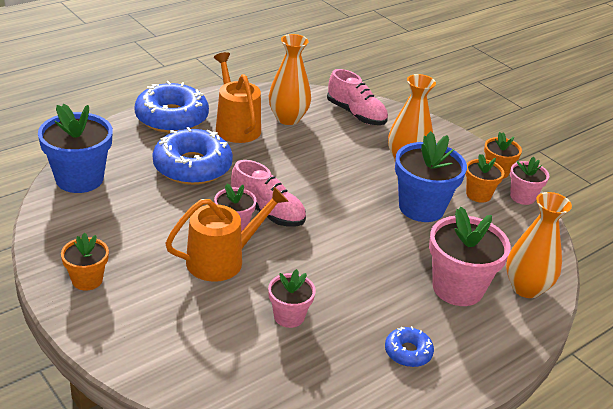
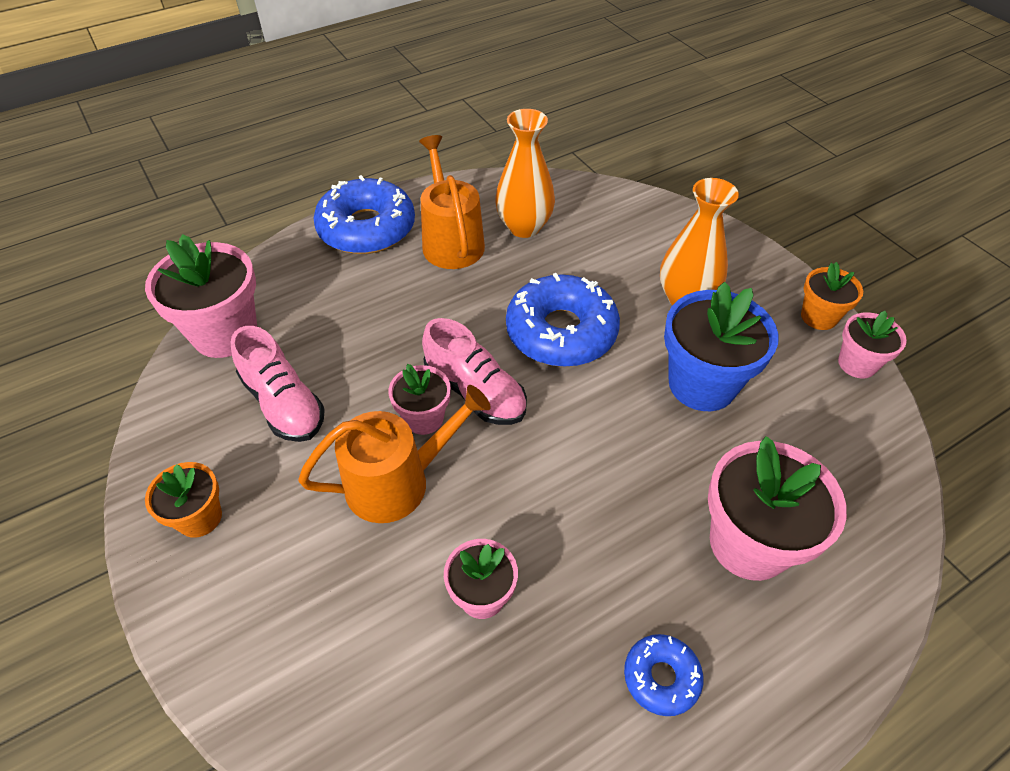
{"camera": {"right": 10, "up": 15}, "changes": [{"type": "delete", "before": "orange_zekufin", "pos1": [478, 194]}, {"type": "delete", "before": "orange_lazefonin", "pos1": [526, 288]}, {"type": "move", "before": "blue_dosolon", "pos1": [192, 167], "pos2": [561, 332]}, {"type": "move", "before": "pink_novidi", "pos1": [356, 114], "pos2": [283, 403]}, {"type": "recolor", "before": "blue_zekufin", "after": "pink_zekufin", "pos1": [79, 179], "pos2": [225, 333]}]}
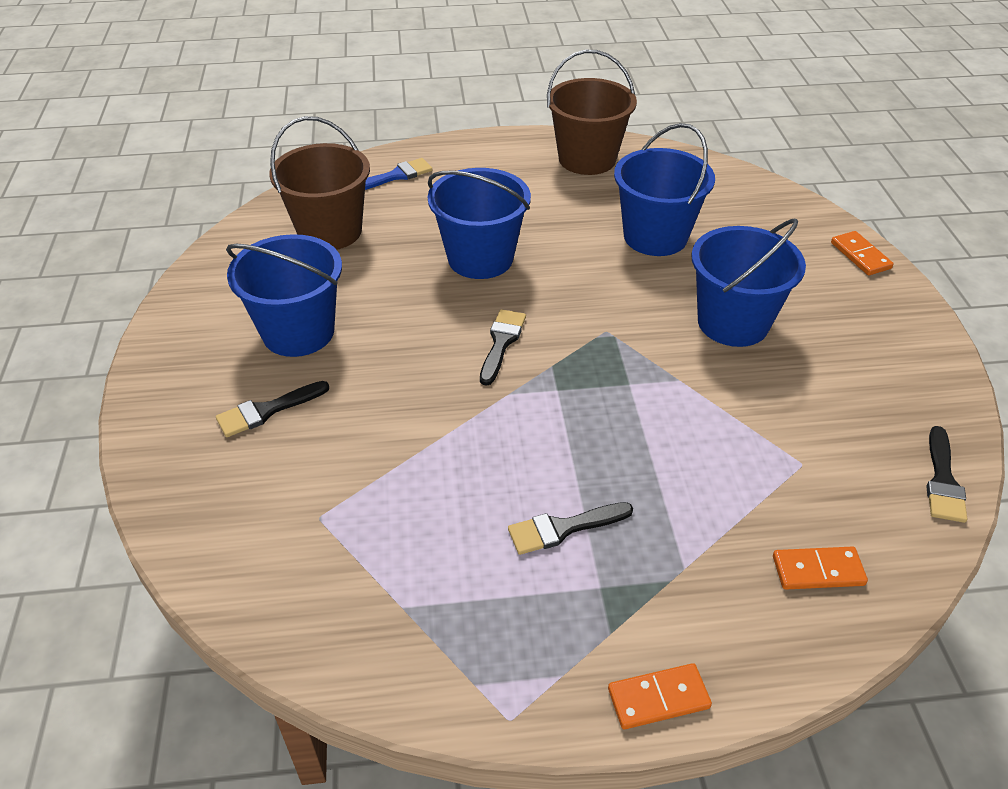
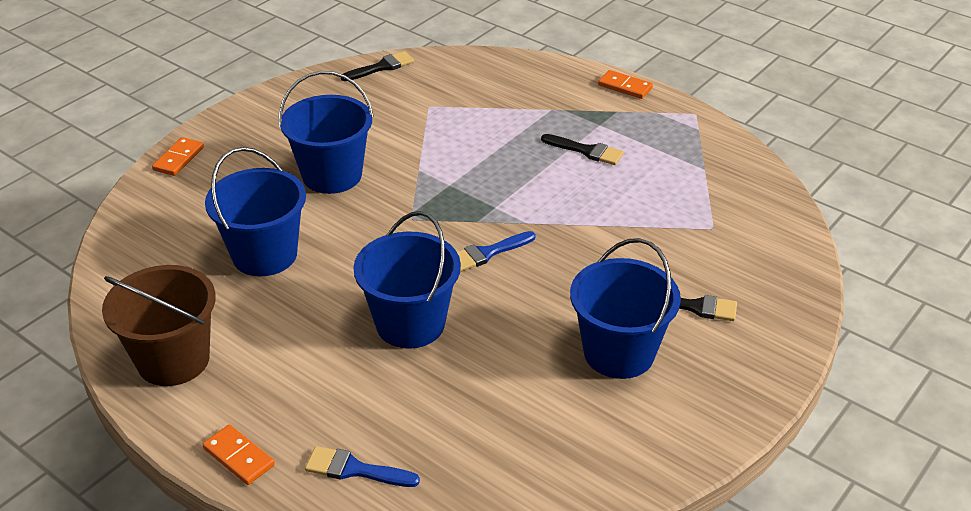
{"camera": {"right": -135, "up": -5}, "changes": [{"type": "delete", "before": "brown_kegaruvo", "pos1": [330, 231]}, {"type": "move", "before": "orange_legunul", "pos1": [818, 571], "pos2": [239, 457]}, {"type": "recolor", "before": "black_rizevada", "after": "blue_rizevada", "pos1": [501, 343], "pos2": [487, 253]}]}
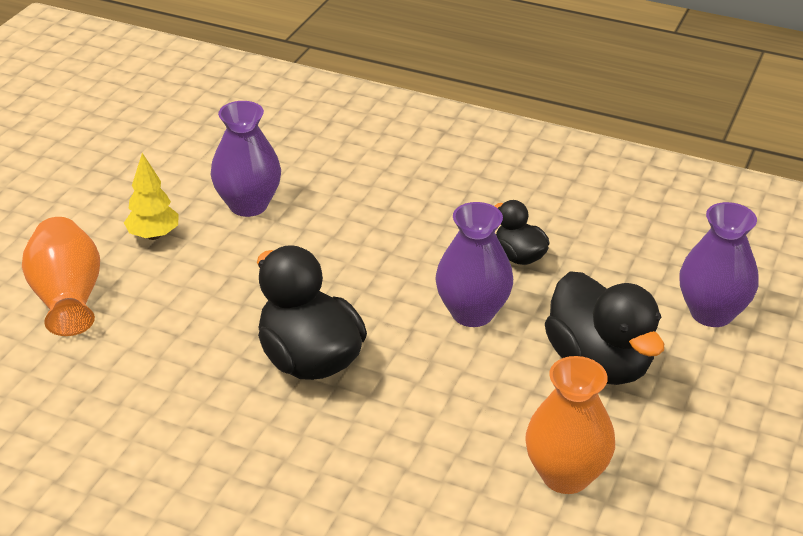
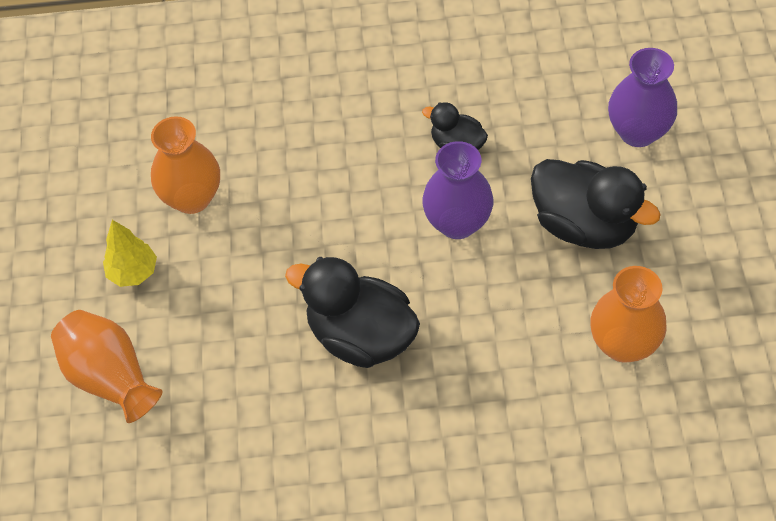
{"camera": {"right": -25, "up": 20}, "changes": [{"type": "recolor", "before": "purple_lazefonin", "after": "orange_lazefonin", "pos1": [248, 205], "pos2": [192, 198]}]}
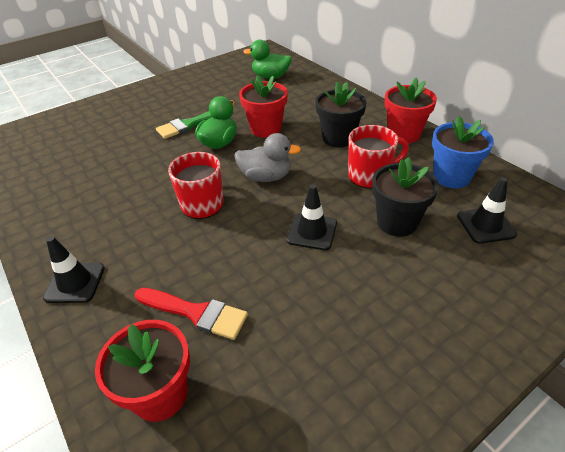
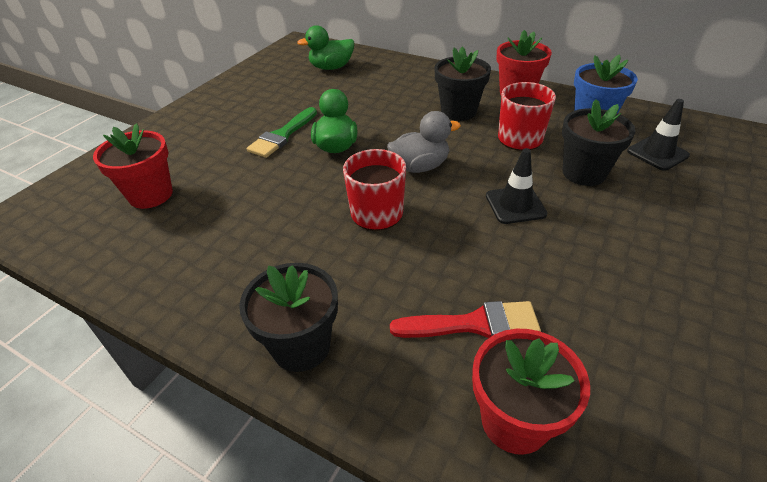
{"camera": {"right": -25, "up": 0}, "changes": [{"type": "move", "before": "red_zekufin", "pos1": [266, 129], "pos2": [151, 195]}, {"type": "replace", "before": "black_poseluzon", "after": "black_zekufin", "pos1": [75, 283], "pos2": [301, 346]}]}
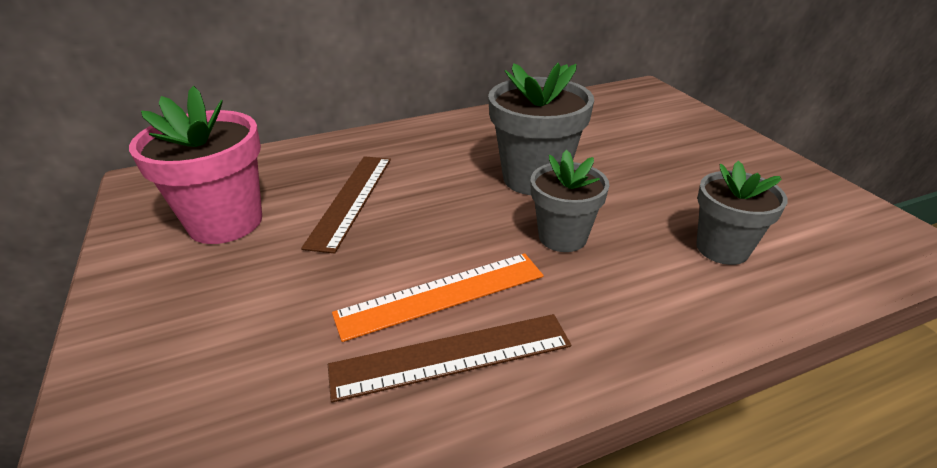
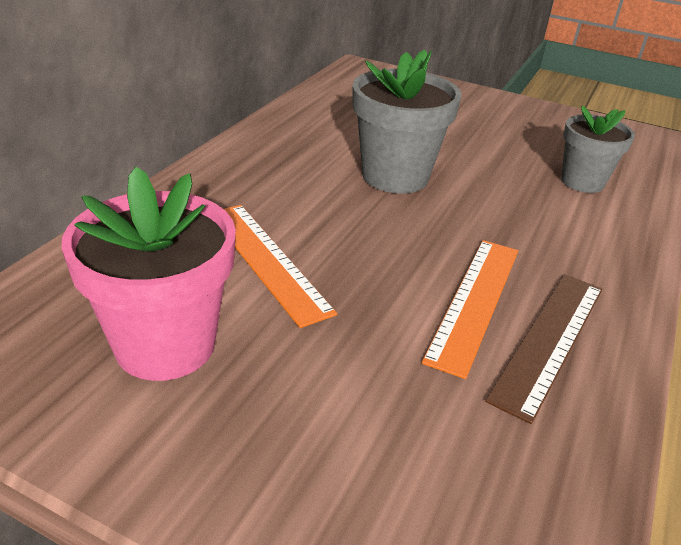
{"camera": {"right": -45, "up": 0}, "changes": [{"type": "delete", "before": "grey_zekufin", "pos1": [562, 237]}, {"type": "recolor", "before": "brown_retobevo", "after": "orange_retobevo", "pos1": [351, 199], "pos2": [266, 260]}]}
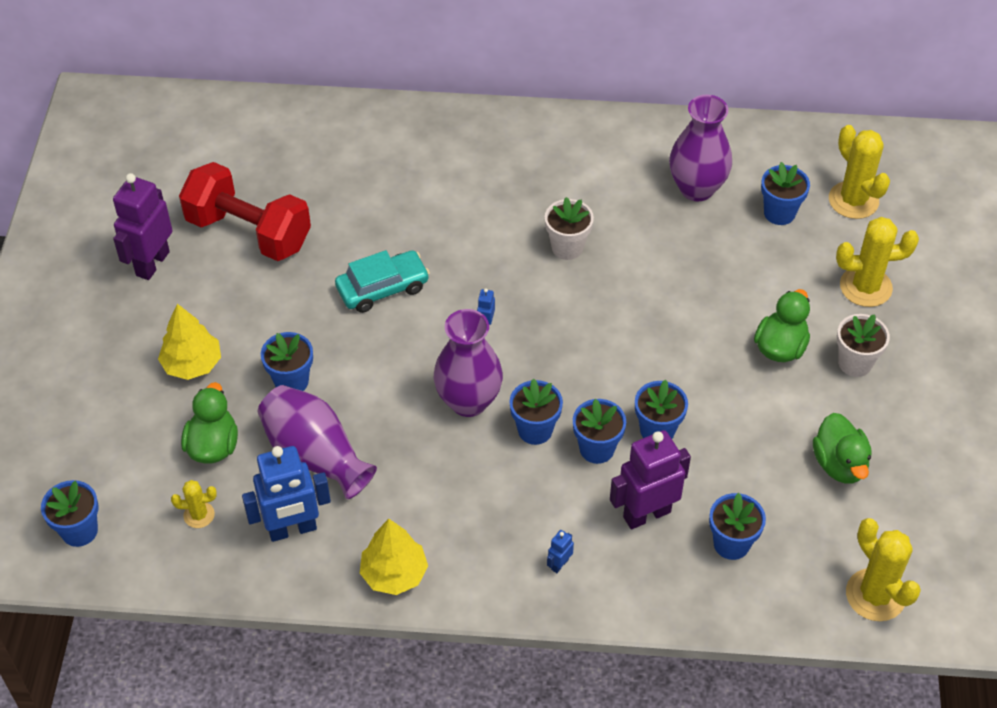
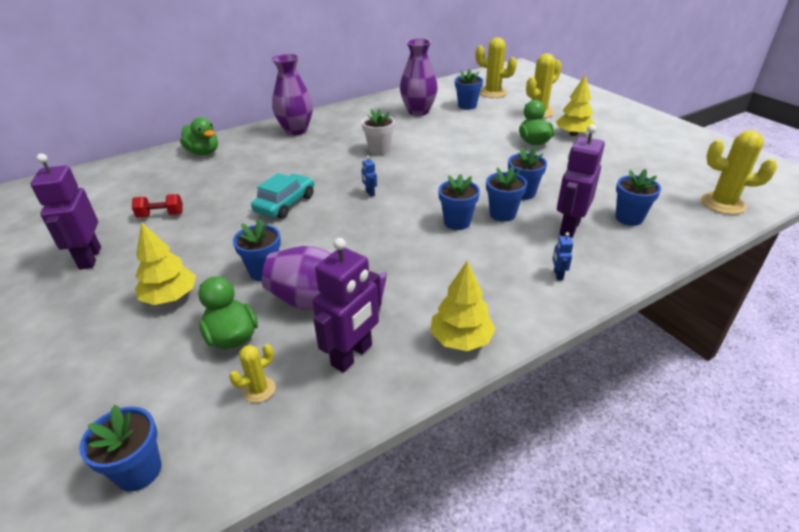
{"camera": {"right": -35, "up": -15}, "changes": [{"type": "move", "before": "purple_lazefonin", "pos1": [468, 401], "pos2": [296, 130]}, {"type": "move", "before": "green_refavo", "pos1": [839, 464], "pos2": [203, 152]}, {"type": "replace", "before": "white_zekufin", "after": "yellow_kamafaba", "pos1": [855, 363], "pos2": [573, 134]}, {"type": "recolor", "before": "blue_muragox", "after": "purple_muragox", "pos1": [292, 529], "pos2": [352, 355]}, {"type": "resize", "before": "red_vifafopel", "pos1": [249, 232], "pos2": [161, 215], "scale": 0.44}]}
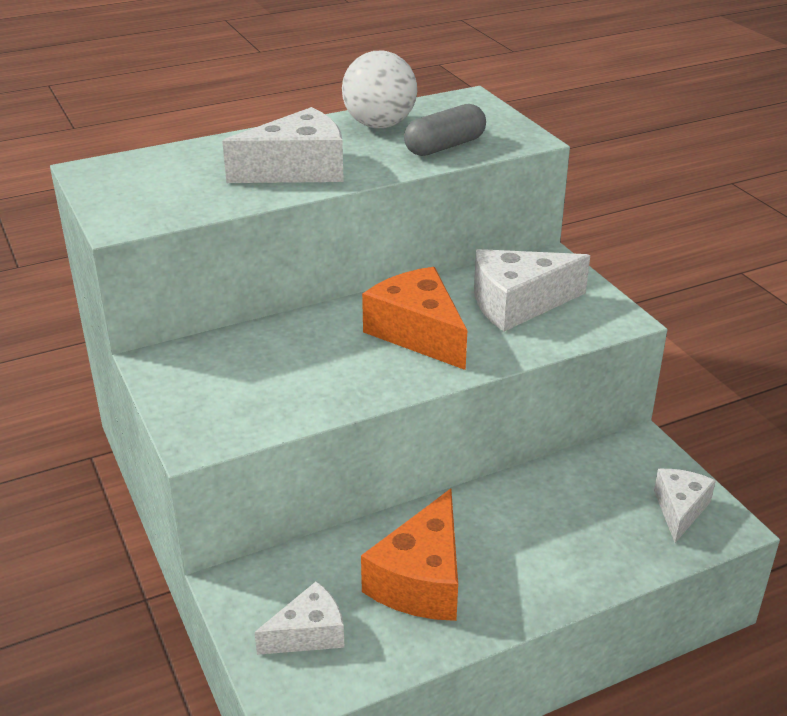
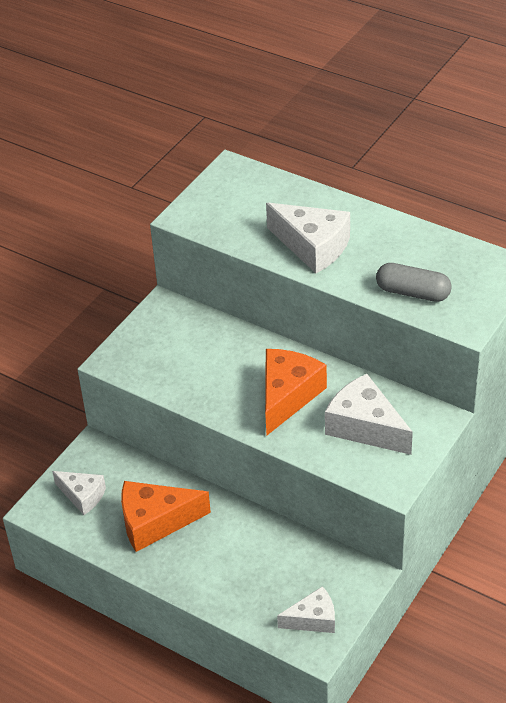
{"camera": {"right": 60, "up": 10}, "changes": [{"type": "delete", "before": "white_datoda", "pos1": [379, 125]}]}
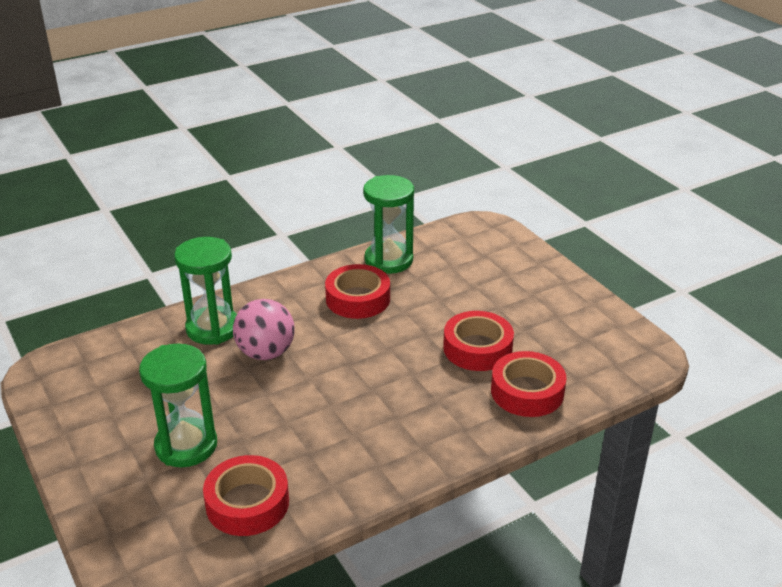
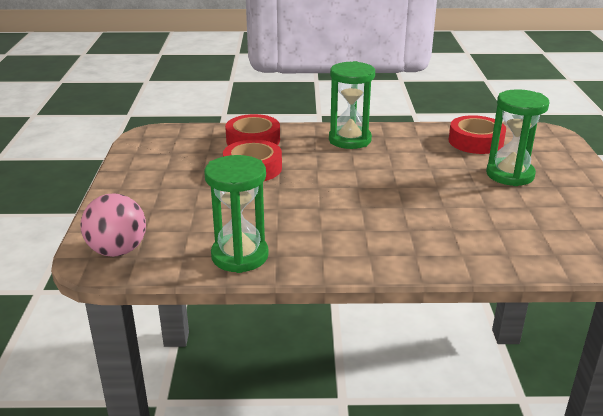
{"camera": {"right": -150, "up": -5}, "changes": [{"type": "delete", "before": "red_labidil", "pos1": [358, 299]}, {"type": "move", "before": "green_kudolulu", "pos1": [213, 328], "pos2": [350, 140]}, {"type": "move", "before": "pink_datoda", "pos1": [266, 353], "pos2": [117, 251]}]}
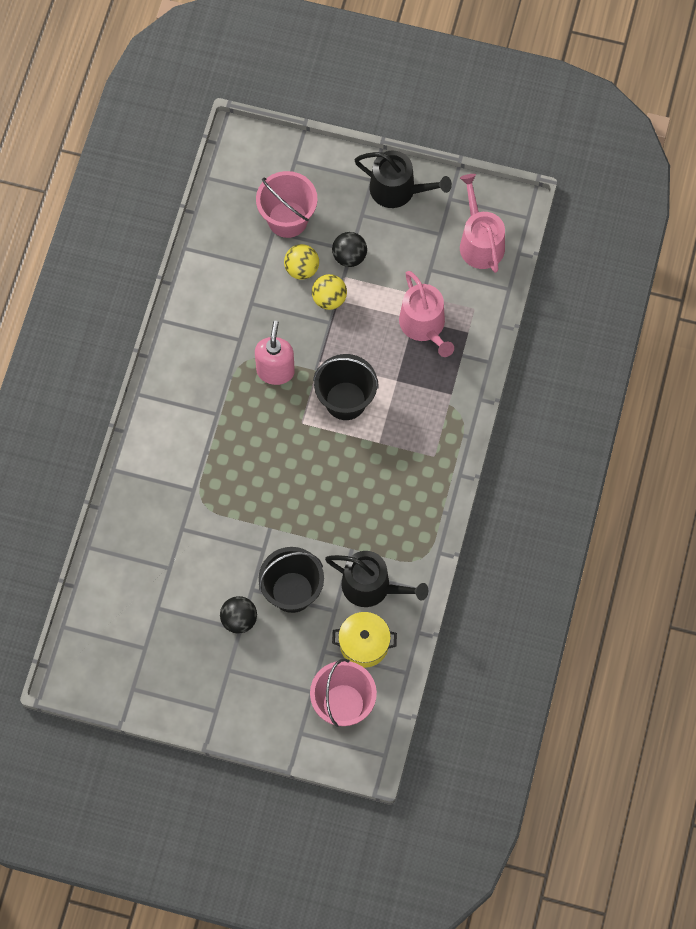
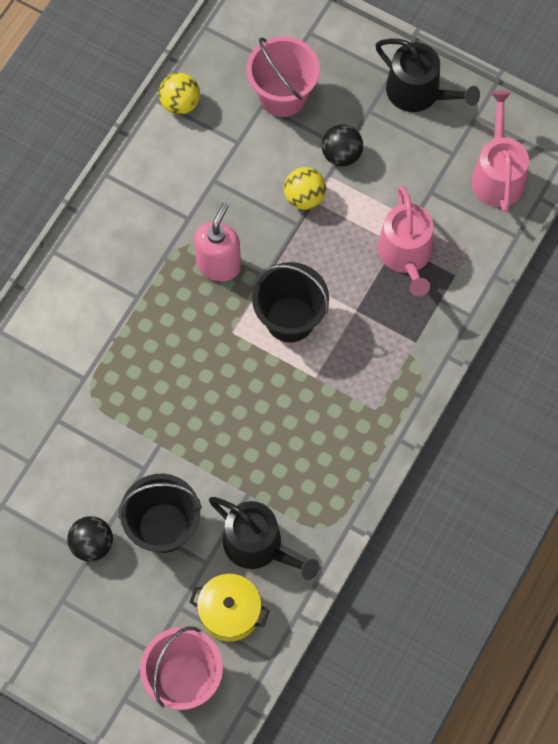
{"camera": {"right": 15, "up": 0}, "changes": [{"type": "move", "before": "yellow_datoda", "pos1": [302, 269], "pos2": [180, 103]}]}
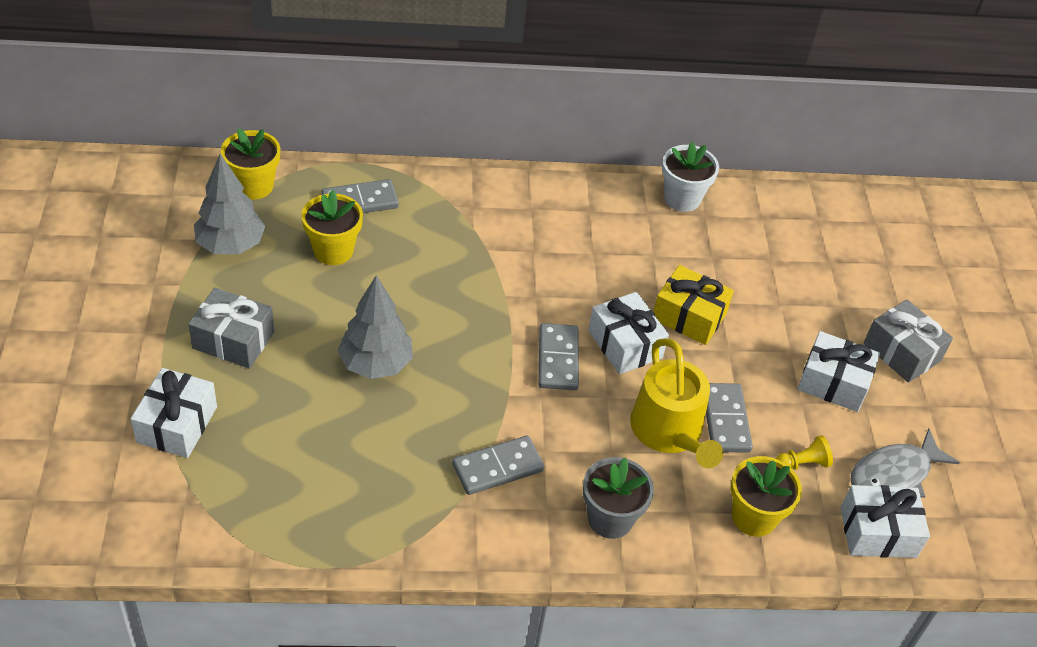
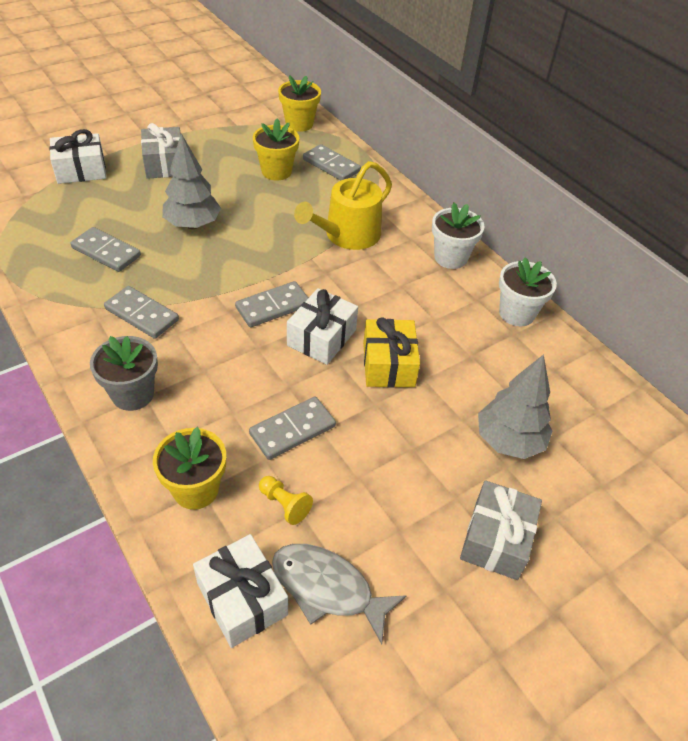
{"camera": {"right": 60, "up": 0}, "changes": [{"type": "delete", "before": "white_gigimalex", "pos1": [833, 383]}, {"type": "insert", "after": "grey_legunul", "pos2": [106, 252]}, {"type": "insert", "after": "white_zekufin", "pos2": [450, 258]}, {"type": "move", "before": "grey_kamafaba", "pos1": [230, 245], "pos2": [508, 441]}, {"type": "move", "before": "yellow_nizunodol", "pos1": [669, 432], "pos2": [347, 235]}]}
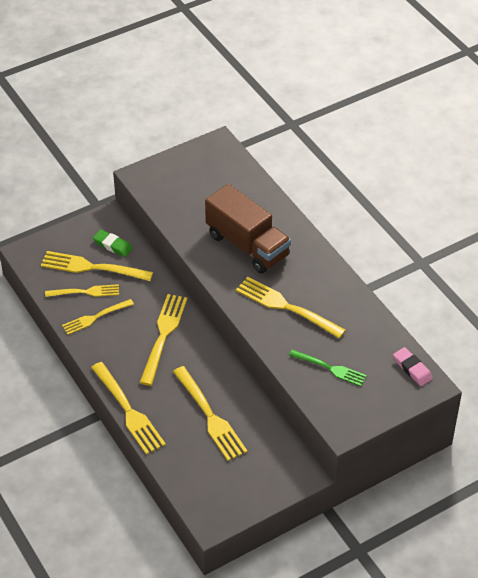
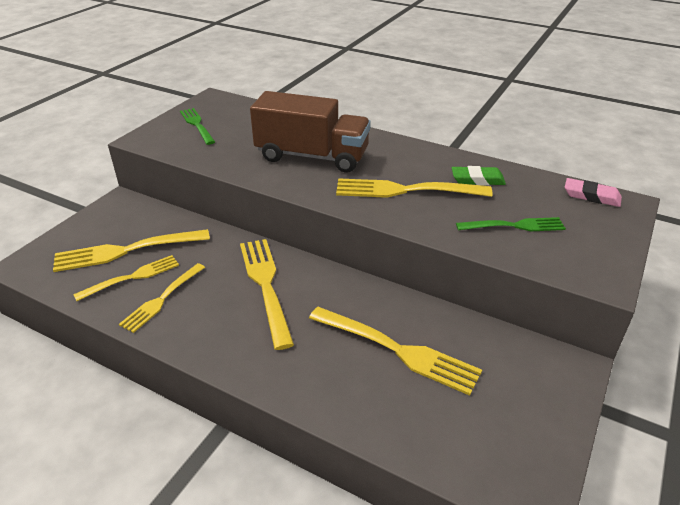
{"camera": {"right": -30, "up": -10}, "changes": [{"type": "delete", "before": "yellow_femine", "pos1": [128, 410]}, {"type": "insert", "after": "green_femine", "pos2": [197, 125]}, {"type": "move", "before": "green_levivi", "pos1": [112, 245], "pos2": [477, 180]}]}
